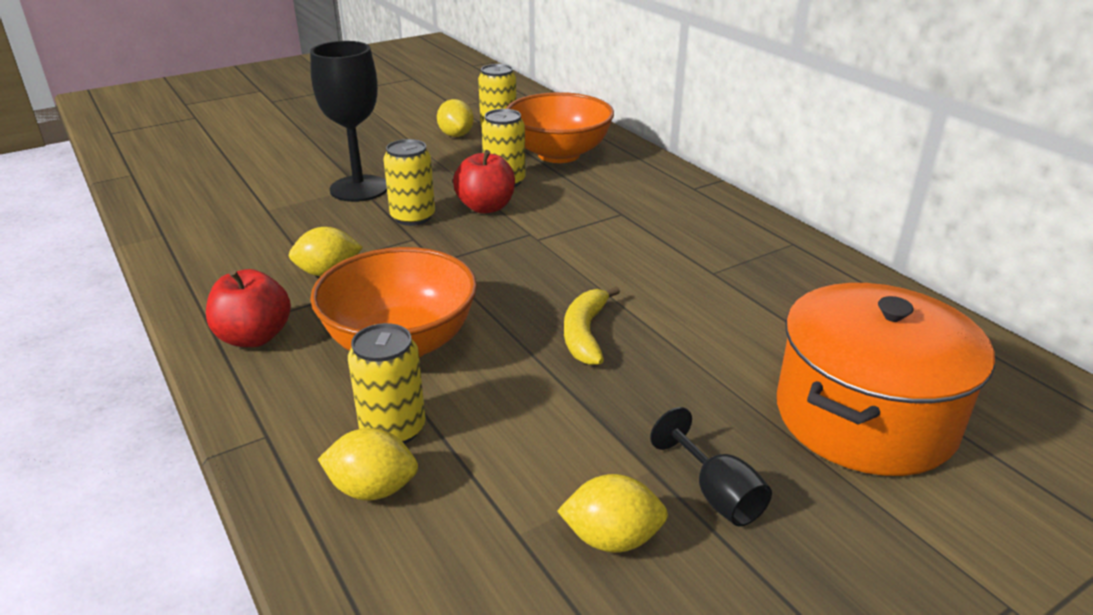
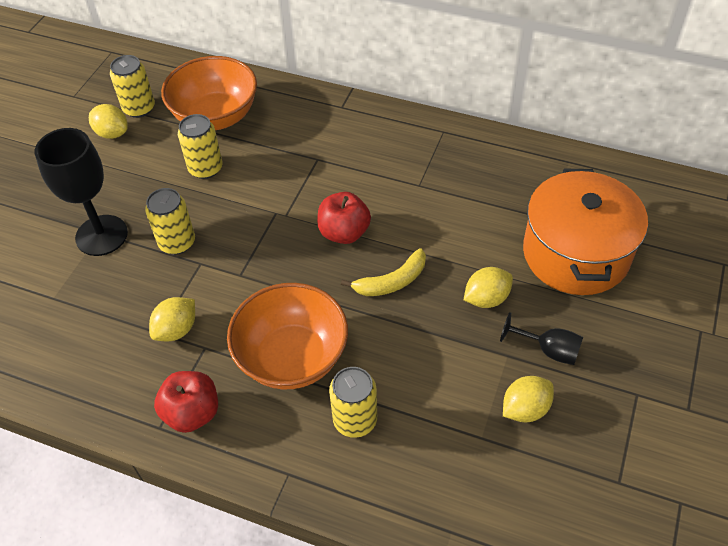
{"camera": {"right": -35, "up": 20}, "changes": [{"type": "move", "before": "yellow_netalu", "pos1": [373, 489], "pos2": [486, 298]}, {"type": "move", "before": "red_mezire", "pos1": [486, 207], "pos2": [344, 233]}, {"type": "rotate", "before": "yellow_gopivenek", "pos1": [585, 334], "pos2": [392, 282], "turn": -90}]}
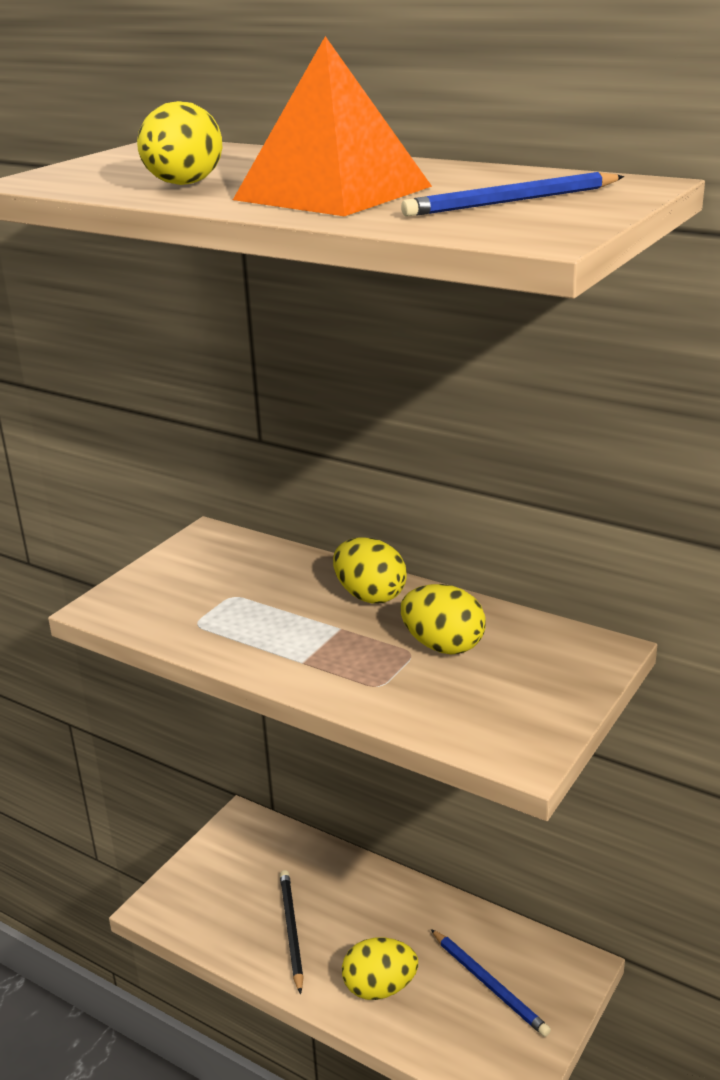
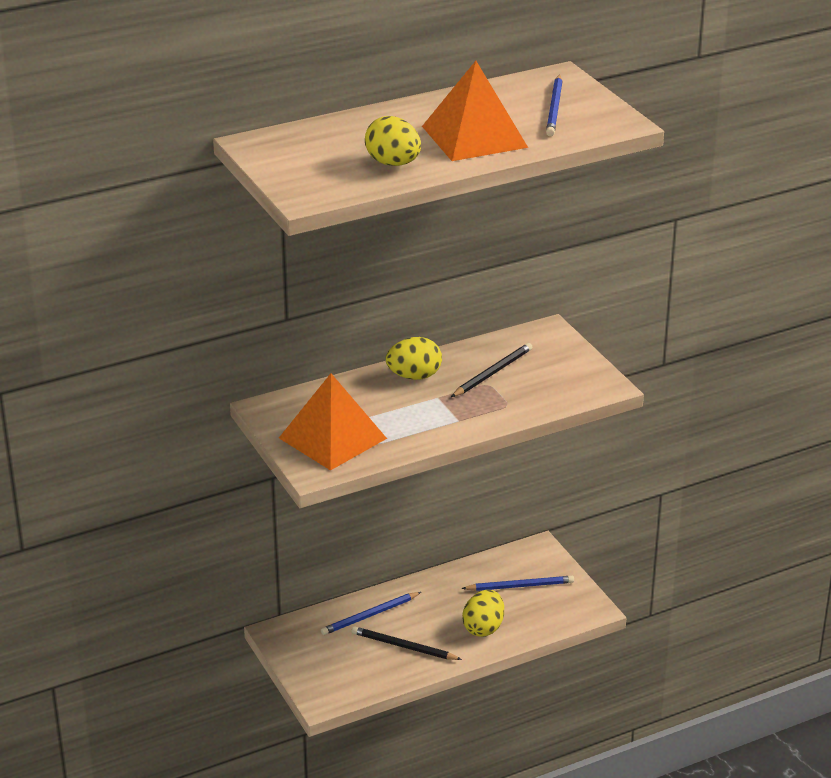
{"camera": {"right": -60, "up": 5}, "changes": [{"type": "insert", "after": "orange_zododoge", "pos2": [332, 438]}, {"type": "insert", "after": "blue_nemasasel", "pos2": [369, 616]}, {"type": "replace", "before": "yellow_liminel", "after": "black_nemasasel", "pos1": [443, 646], "pos2": [493, 373]}]}
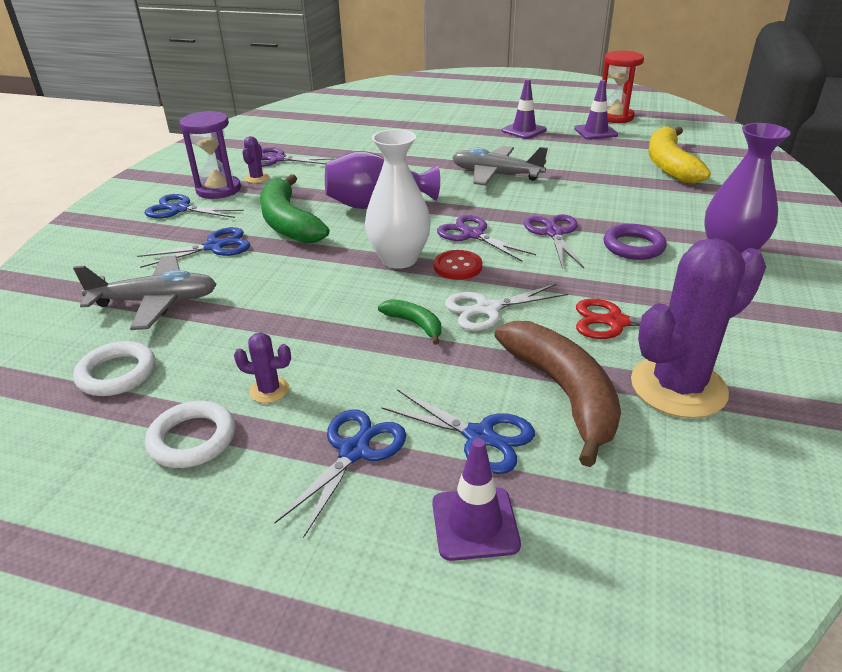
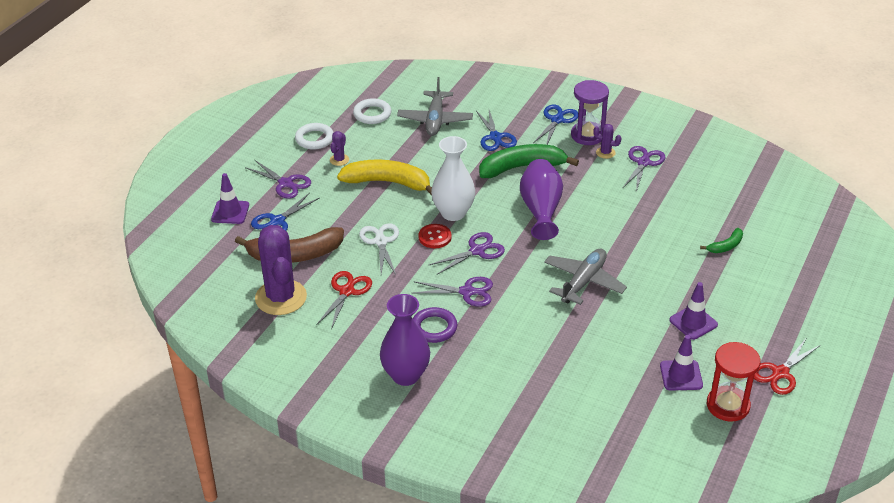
{"camera": {"right": 100, "up": 5}, "changes": [{"type": "insert", "after": "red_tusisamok", "pos2": [780, 373]}, {"type": "move", "before": "green_gopivenek", "pos1": [415, 324], "pos2": [725, 246]}, {"type": "move", "before": "yellow_gopivenek", "pos1": [669, 165], "pos2": [388, 183]}, {"type": "recolor", "before": "blue_tusisamok", "after": "purple_tusisamok", "pos1": [354, 451], "pos2": [286, 183]}]}
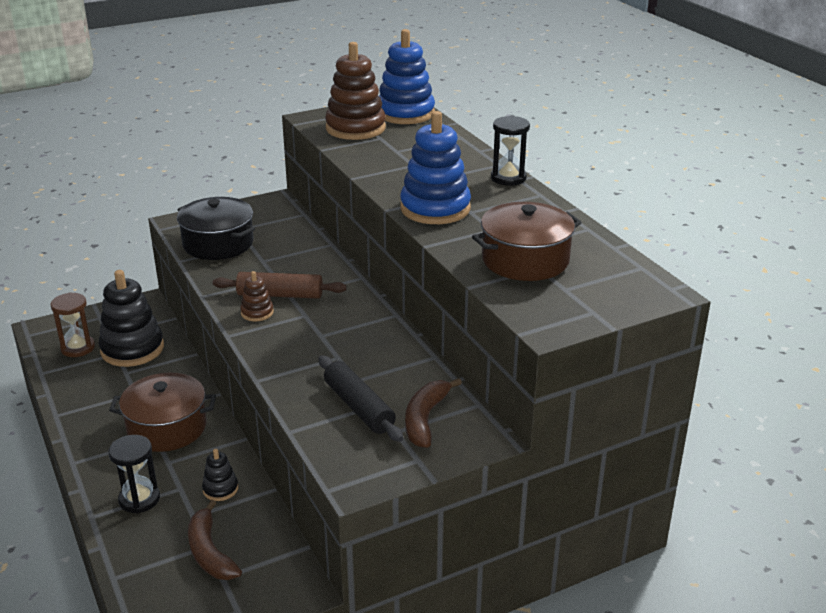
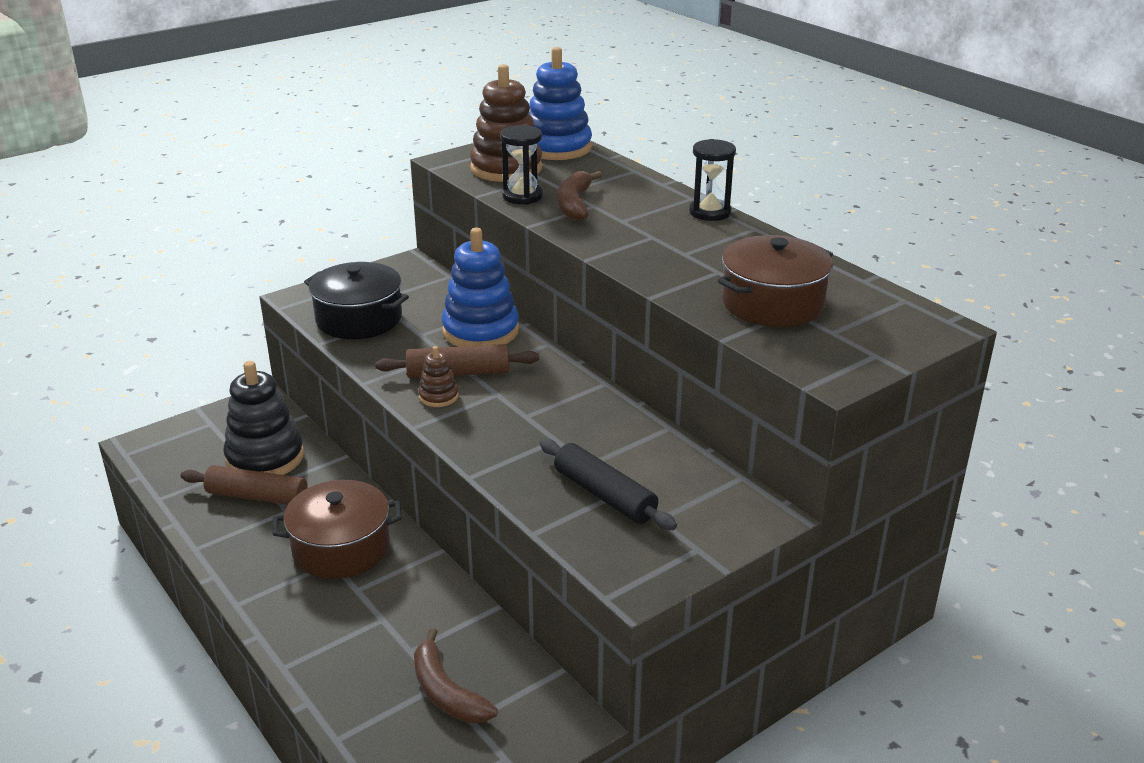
{"camera": {"right": -10, "up": 0}, "changes": [{"type": "delete", "before": "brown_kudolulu", "pos1": [78, 348]}, {"type": "delete", "before": "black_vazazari", "pos1": [220, 489]}, {"type": "insert", "after": "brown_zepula", "pos2": [257, 496]}, {"type": "move", "before": "black_kudolulu", "pos1": [139, 499], "pos2": [522, 196]}, {"type": "move", "before": "blue_vazazari", "pos1": [435, 208], "pos2": [480, 331]}, {"type": "move", "before": "brown_gopivenek", "pos1": [425, 419], "pos2": [574, 204]}]}
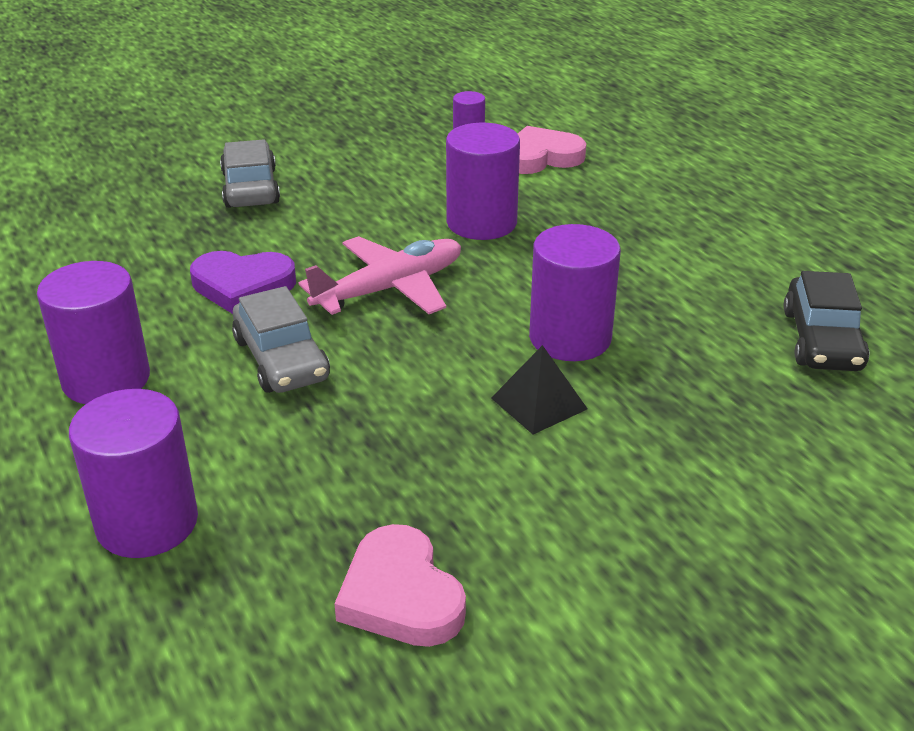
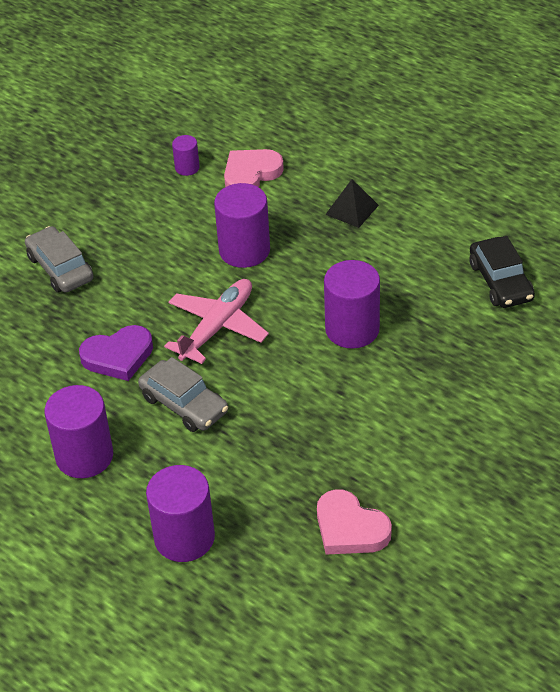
{"camera": {"right": -20, "up": 10}, "changes": [{"type": "move", "before": "black_zododoge", "pos1": [539, 403], "pos2": [352, 209]}]}
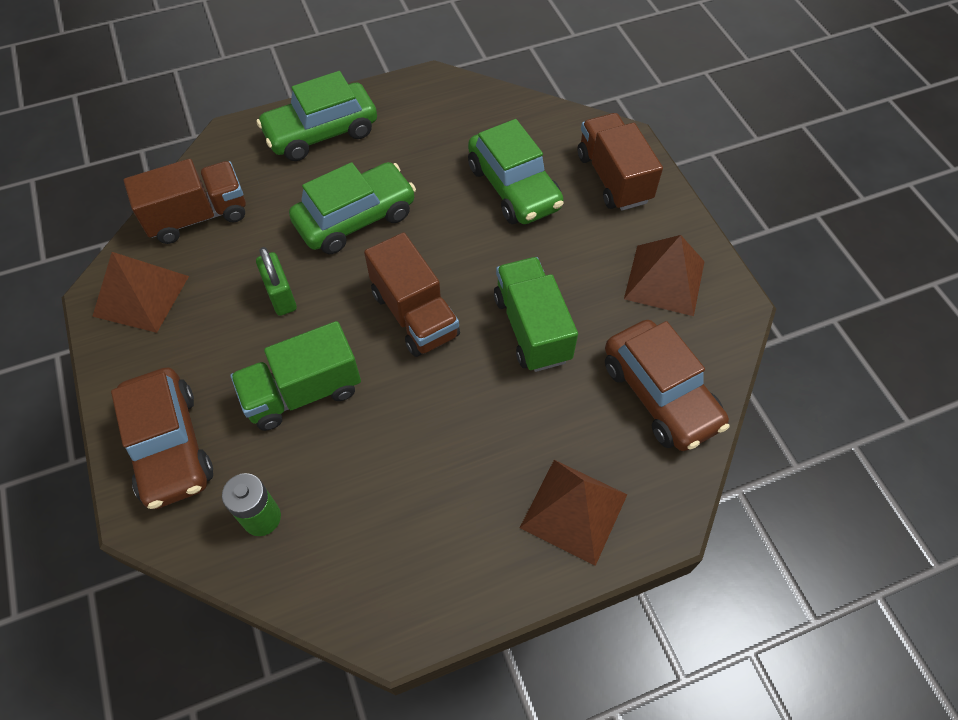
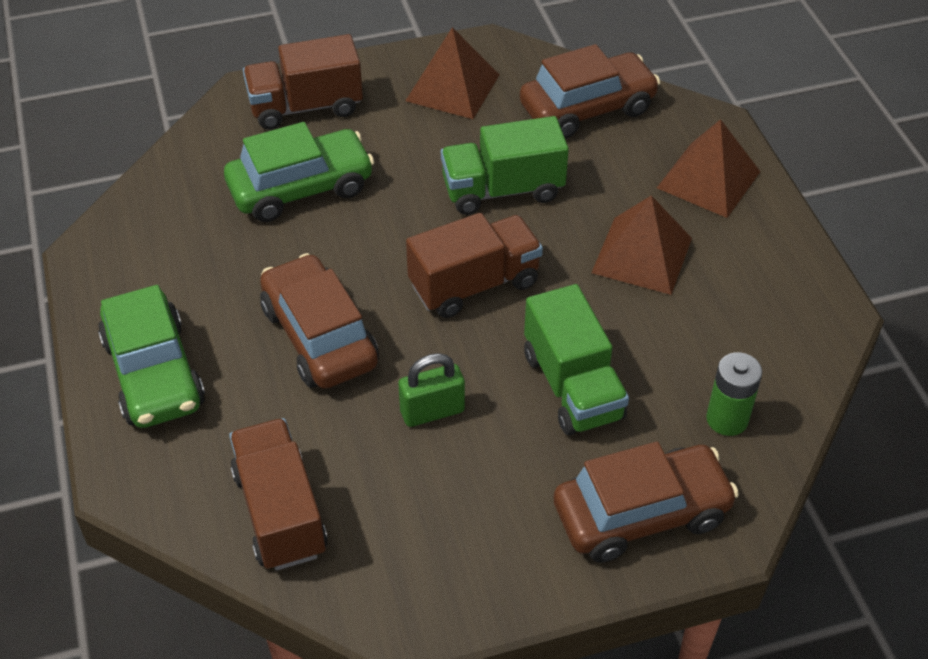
{"camera": {"right": -85, "up": -10}, "changes": [{"type": "move", "before": "brown_zododoge", "pos1": [141, 295], "pos2": [642, 255]}, {"type": "recolor", "before": "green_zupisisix", "after": "brown_zupisisix", "pos1": [355, 218], "pos2": [319, 336]}]}
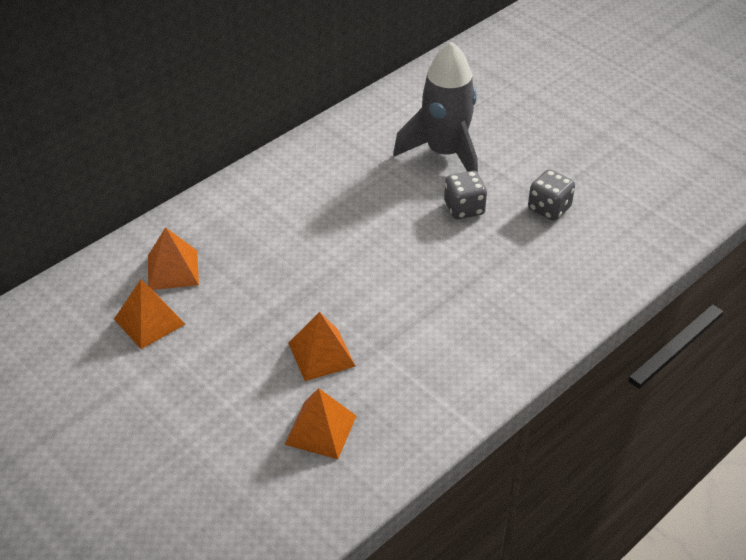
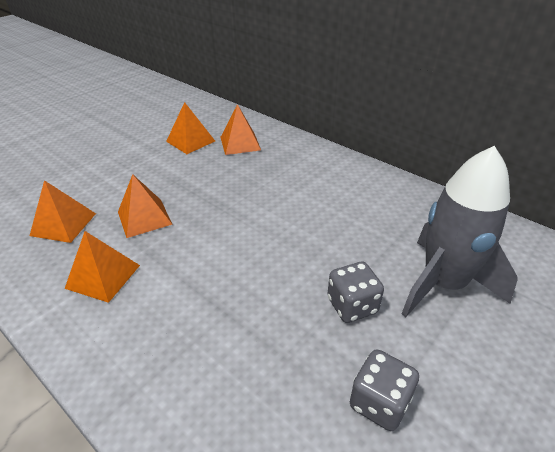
{"camera": {"right": 85, "up": -5}, "changes": [{"type": "insert", "after": "orange_zododoge", "pos2": [103, 276]}]}
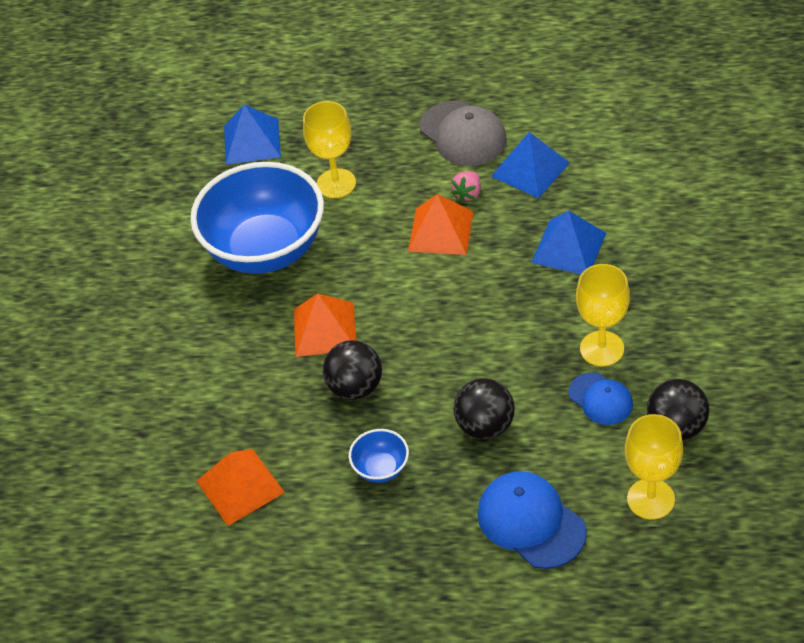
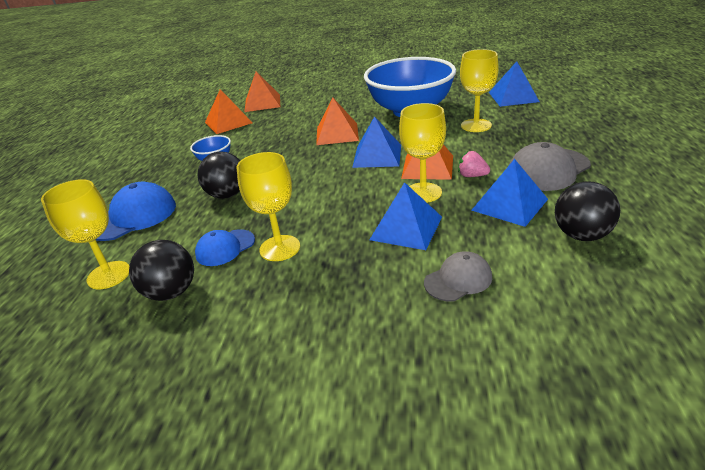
{"camera": {"right": 90, "up": -15}, "changes": [{"type": "insert", "after": "orange_zododoge", "pos2": [262, 103]}, {"type": "insert", "after": "blue_zododoge", "pos2": [377, 155]}, {"type": "insert", "after": "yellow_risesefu", "pos2": [423, 193]}, {"type": "insert", "after": "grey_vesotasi", "pos2": [458, 280]}, {"type": "move", "before": "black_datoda", "pos1": [355, 387], "pos2": [581, 235]}]}
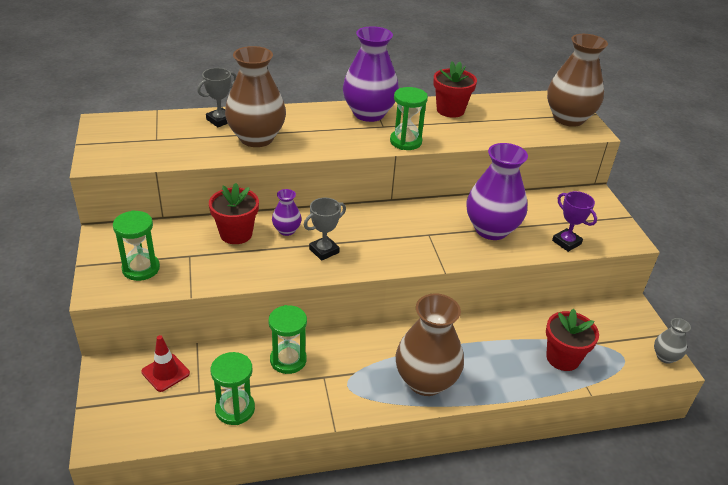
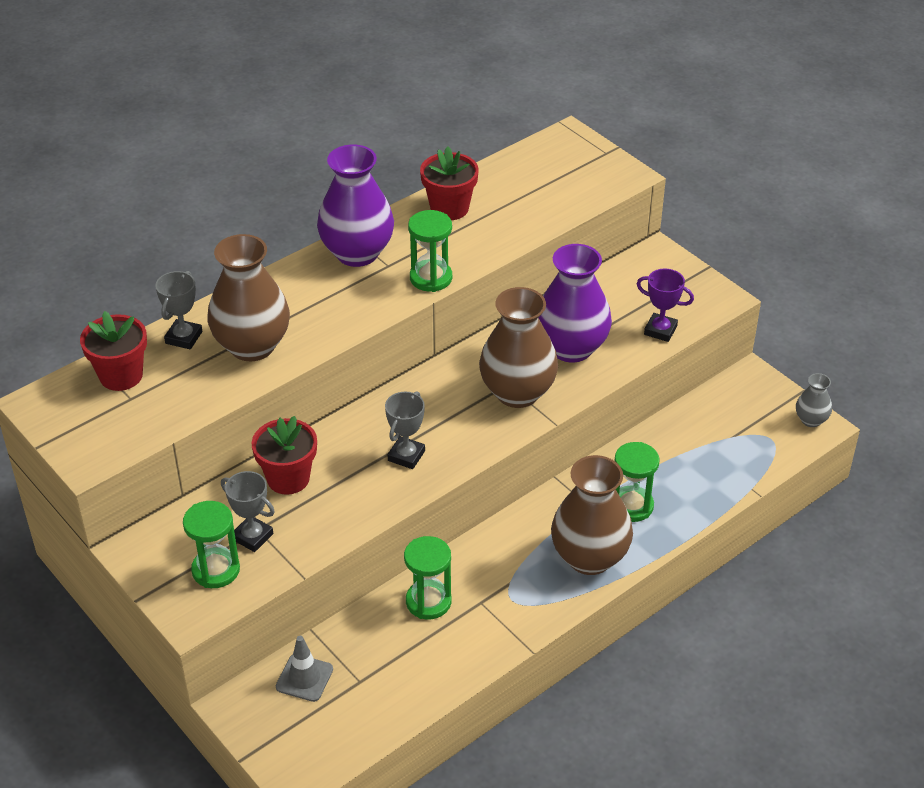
{"camera": {"right": -25, "up": 5}, "changes": [{"type": "delete", "before": "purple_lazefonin", "pos1": [286, 230]}, {"type": "insert", "after": "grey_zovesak", "pos2": [252, 536]}, {"type": "move", "before": "green_kudolulu", "pos1": [235, 409], "pos2": [631, 506]}, {"type": "move", "before": "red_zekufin", "pos1": [562, 358], "pos2": [121, 376]}, {"type": "move", "before": "brown_lazefonin", "pos1": [568, 118], "pos2": [517, 392]}, {"type": "recolor", "before": "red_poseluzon", "after": "grey_poseluzon", "pos1": [165, 372], "pos2": [304, 678]}]}
